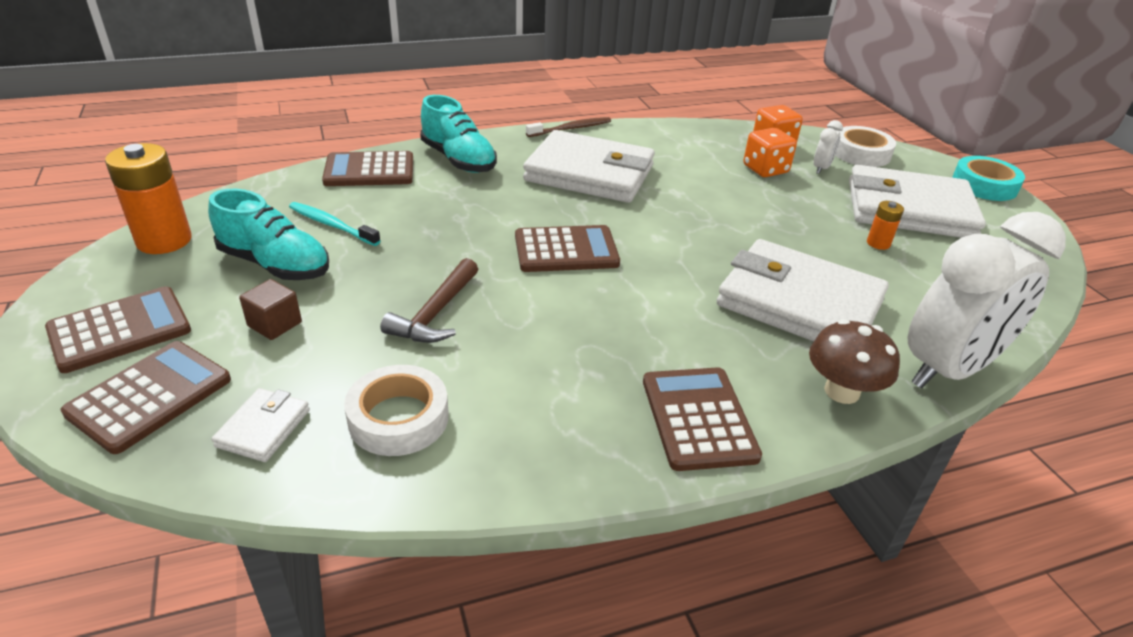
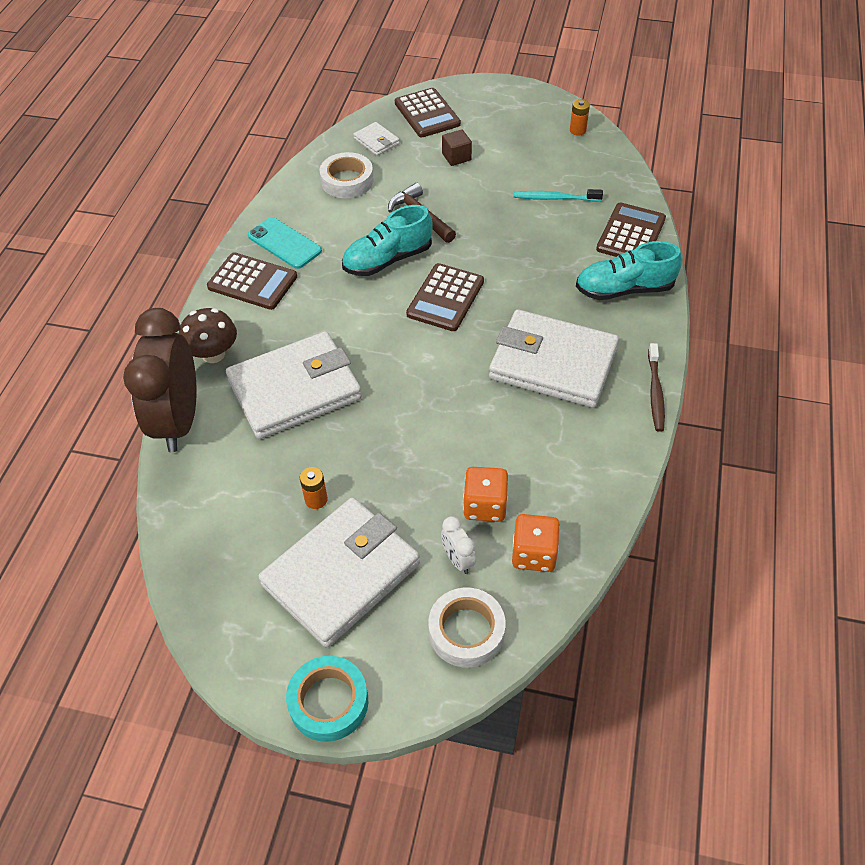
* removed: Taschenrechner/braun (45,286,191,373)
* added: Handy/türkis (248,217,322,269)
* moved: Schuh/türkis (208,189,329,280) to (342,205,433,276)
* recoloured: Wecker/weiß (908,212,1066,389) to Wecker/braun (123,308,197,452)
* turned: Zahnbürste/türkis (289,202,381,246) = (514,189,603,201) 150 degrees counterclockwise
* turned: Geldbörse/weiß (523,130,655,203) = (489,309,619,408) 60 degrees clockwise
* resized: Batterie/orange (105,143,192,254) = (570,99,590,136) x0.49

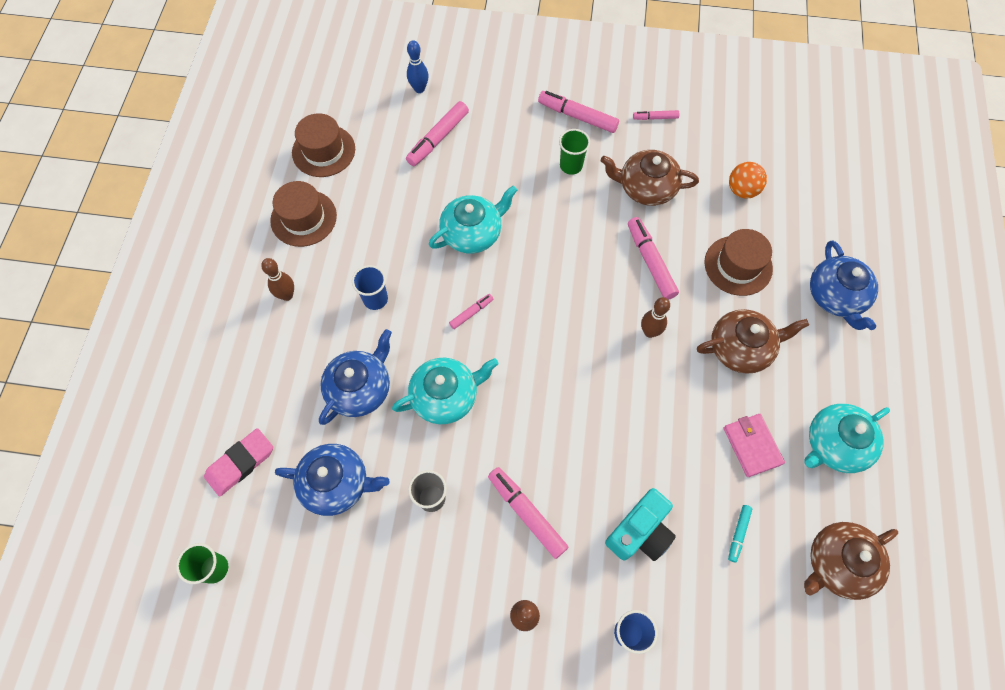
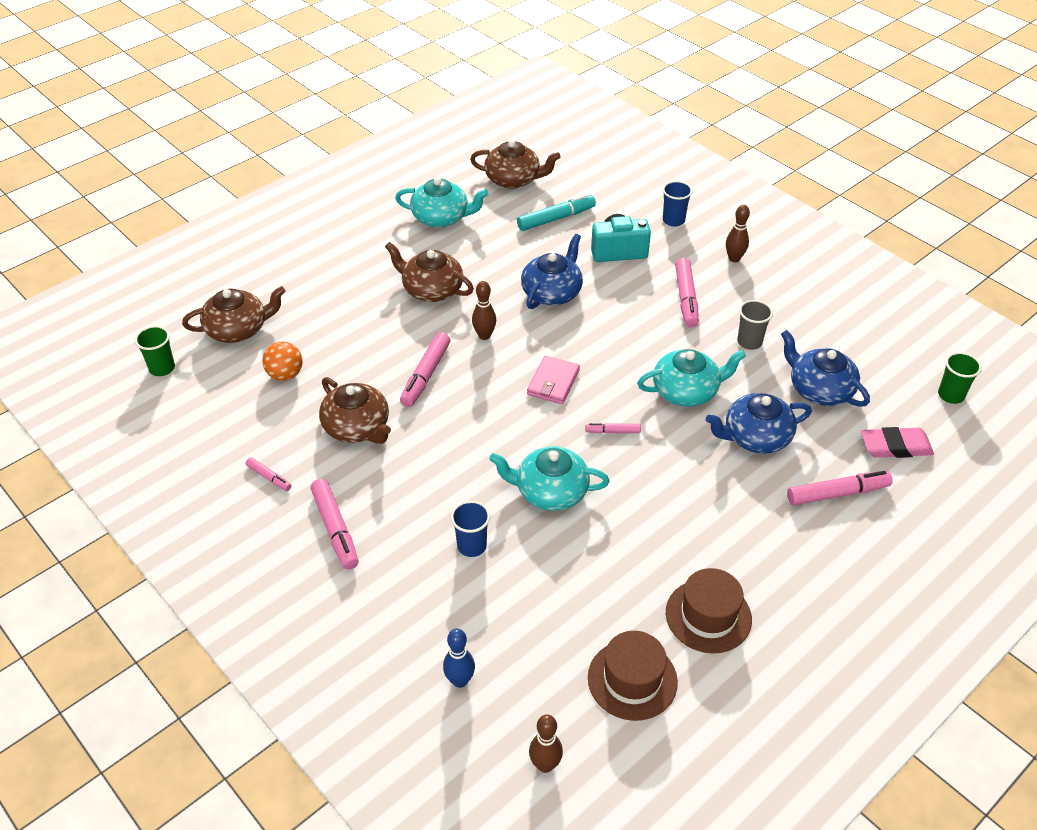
* removed: Hut/braun (704,229,773,296)
* added: Teekanne/braun (182,286,286,343)
* moved: Bowlingkegel/braun (261,258,294,301) to (529,714,563,773)
* moved: Becher/blau (352,265,388,310) to (451,501,490,557)
* moved: Filzstift/rosa (406,101,469,166) to (787,471,893,506)
* moved: Becher/grün (559,129,590,175) to (135,326,175,376)
* moved: Geldbörse/rosa (724,414,785,477) to (527,356,580,404)
* moved: Teekanne/blau (810,240,878,330) to (521,234,583,309)
* turned: Teekanne/türkis (392,358,498,424) = (637,349,746,407) 150 degrees clockwise
* resized: Filzstift/türkis (728,505,752,563) = (517,194,596,231) x1.84

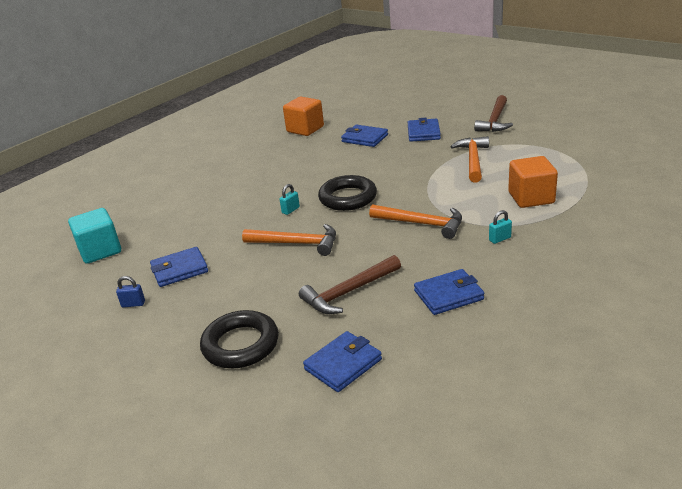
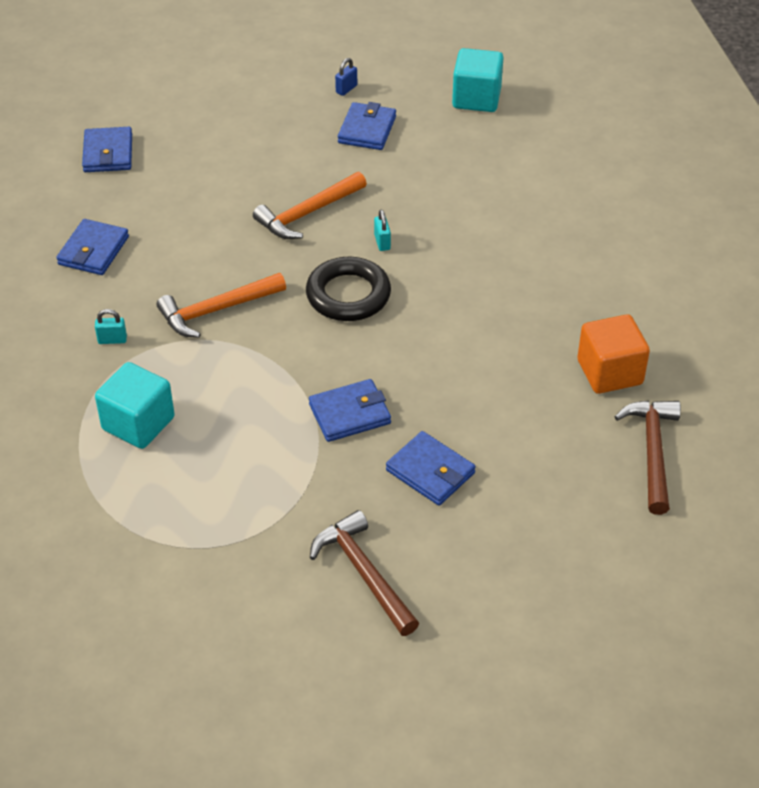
* removed: Ring/schwarz (200,310,279,368)
* removed: Hammer/orange (450,136,489,182)
* moved: Hammer/braun (299,255,401,314) to (615,400,681,515)
* moved: Geldbörse/blau (341,125,388,147) to (309,379,391,442)
* recoloured: Kubus/orange (508,156,558,208) to Kubus/türkis (95,362,175,449)
* turned: Vorhängeschloss/türkis (489,210,512,244) = (95,309,127,344) 75 degrees clockwise

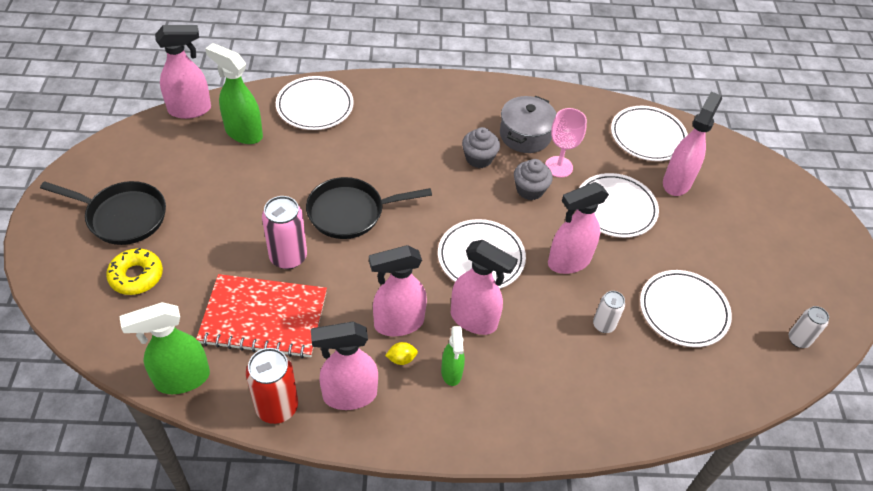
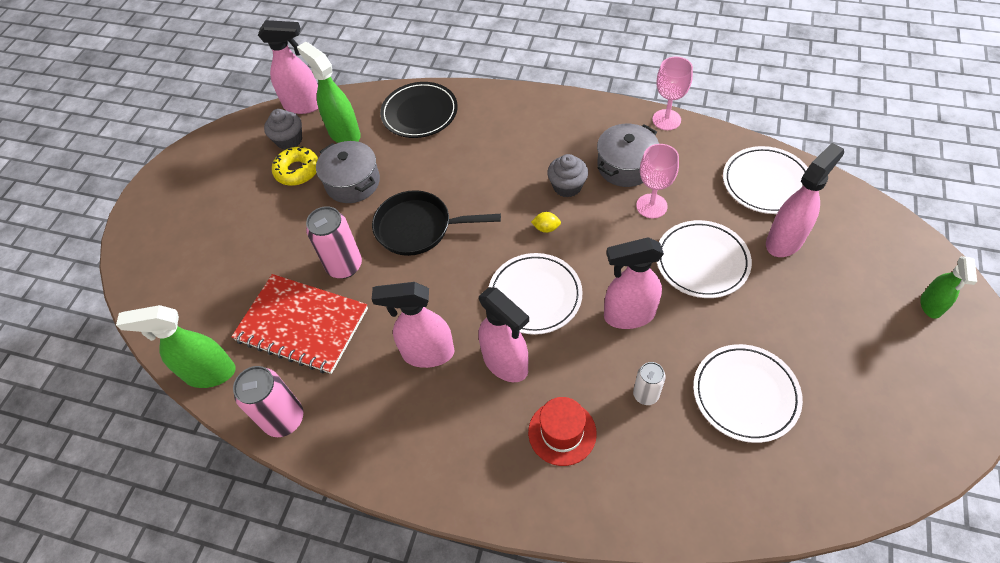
* removed: Pfanne/schwarz (40,181,166,245)
* removed: Sprühflasche/rosa (311,321,378,410)
* removed: Dose/weiß (789,306,829,348)
* added: Kochtopf/grau (316,141,380,203)
* added: Hut/rot (528,397,597,466)
* added: Kelch/rosa (652,57,693,130)
* moved: Donut/gelb (106,248,163,295) to (272,146,318,186)
* moved: Zitrone/gelb (385,342,418,365) to (531,212,561,233)
* moved: Sprühflasche/grün (441,326,465,386) to (920,256,977,319)
* moved: Muffin/grau (514,159,553,200) to (264,109,302,150)
* recoloured: Dose/rot (246,348,298,424) to Dose/rosa (233,366,303,437)
* recoloured: Teller/weiß (276,76,354,130) to Teller/schwarz (380,82,458,138)

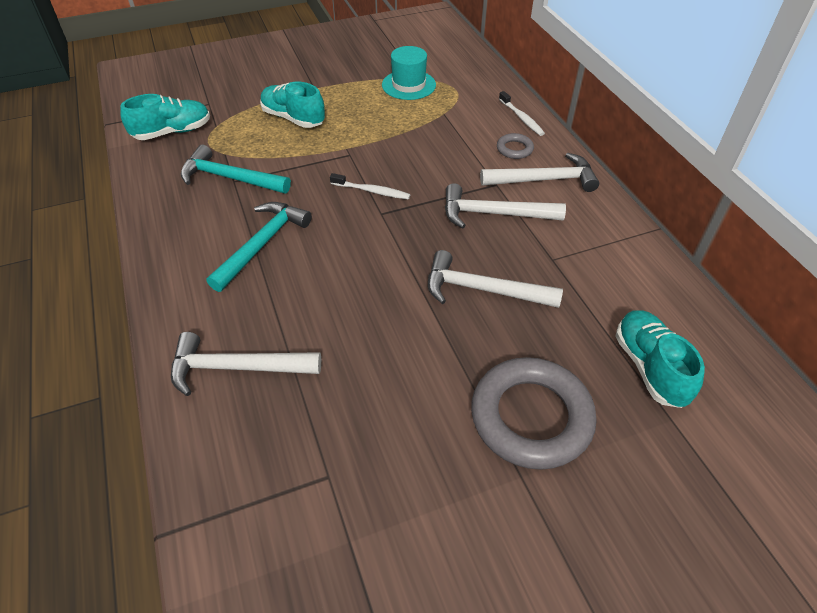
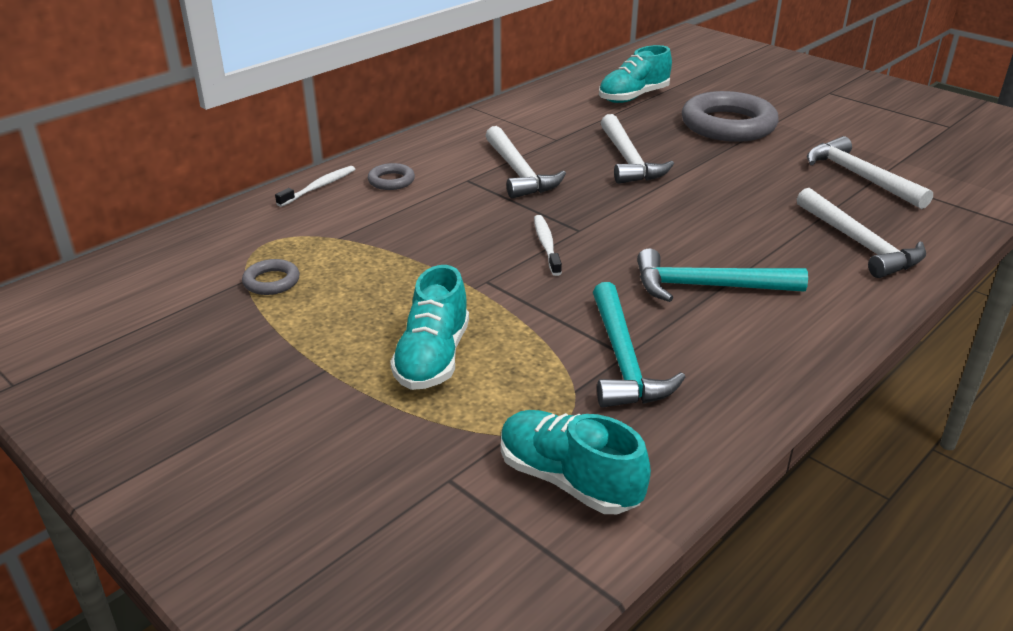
* moved: Hammer/weiß (480,153,599,192) to (807,136,933,209)
* replaced: Hut/türkis (382,46,436,100) to Ring/grau (242,259,300,295)

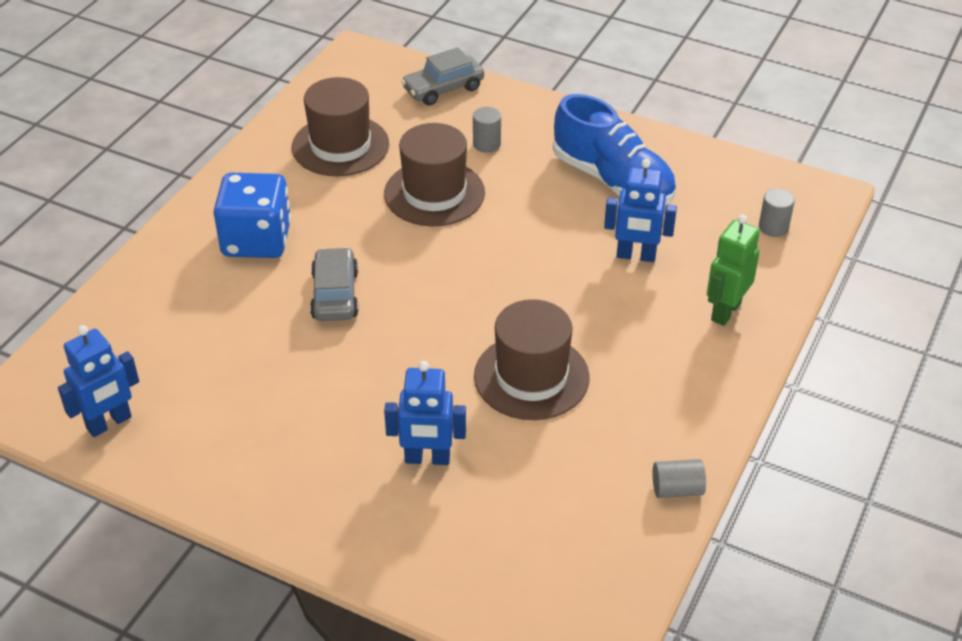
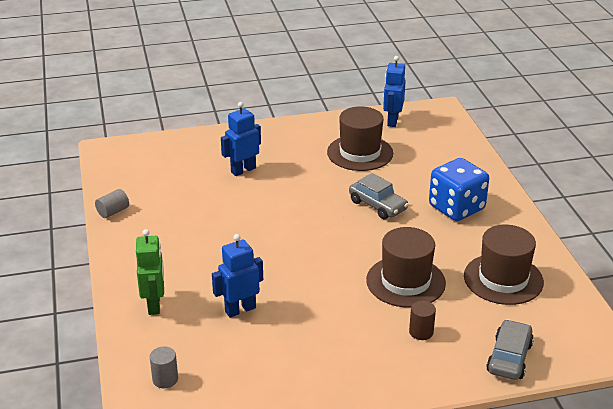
* removed: Schuh/blau (553,94,676,204)
* moved: Hut/braun (474,299,590,420) to (327,106,393,171)
* recoloured: Vollzylinder/grau (473,107,501,153) to Vollzylinder/braun (409,301,436,340)

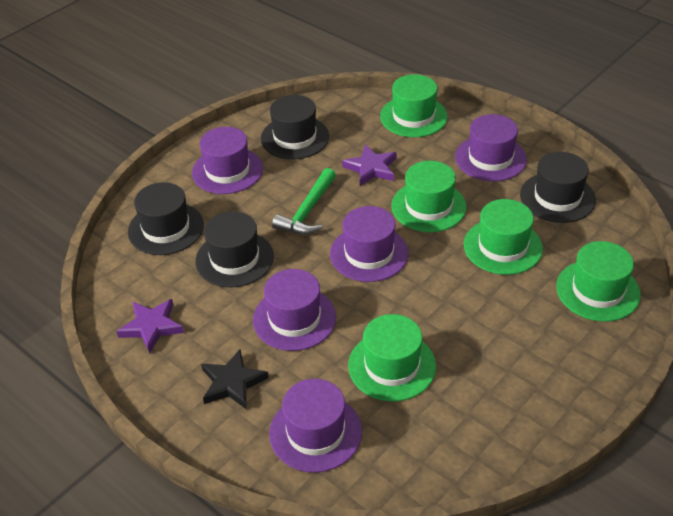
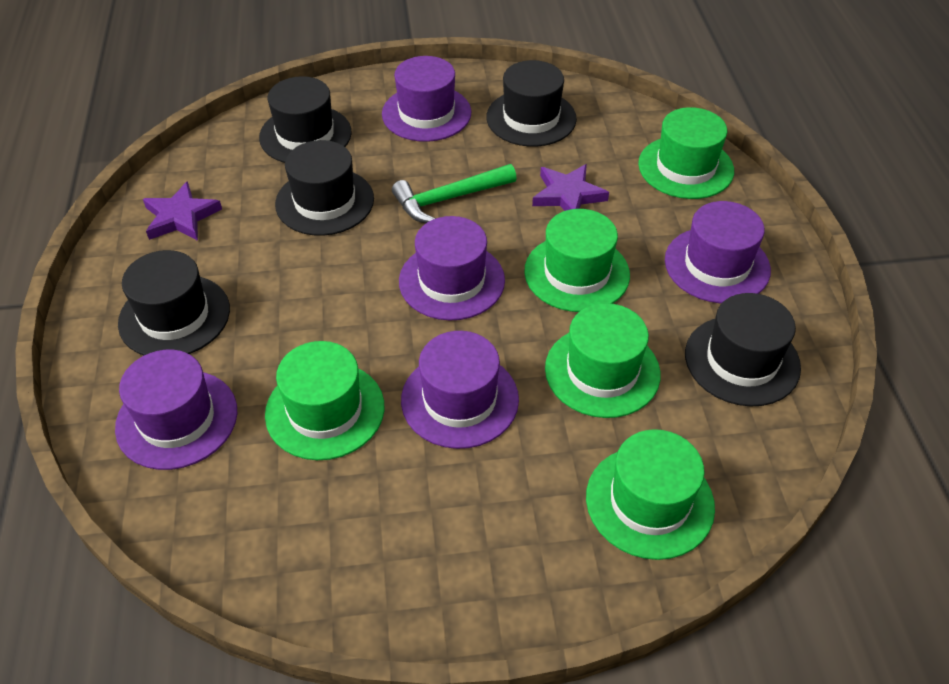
* moved: Hut/lila (253,269,336,351) to (401,331,519,449)
* replaced: Stern/schwarz (201,349,269,409) to Hut/schwarz (118,250,230,355)

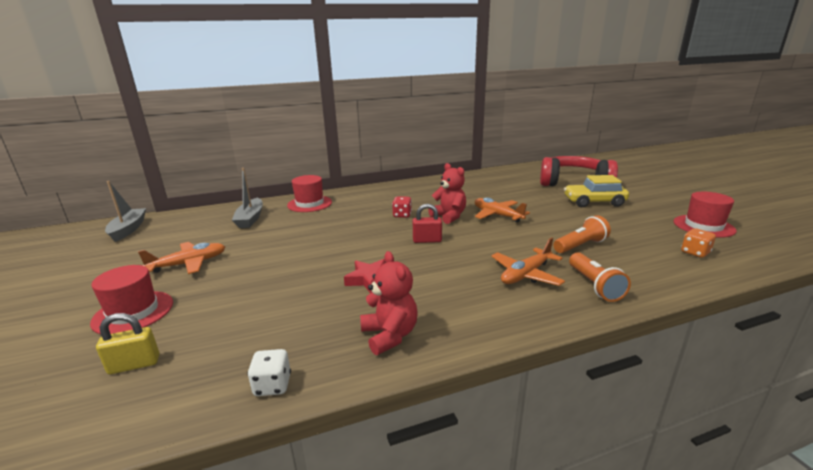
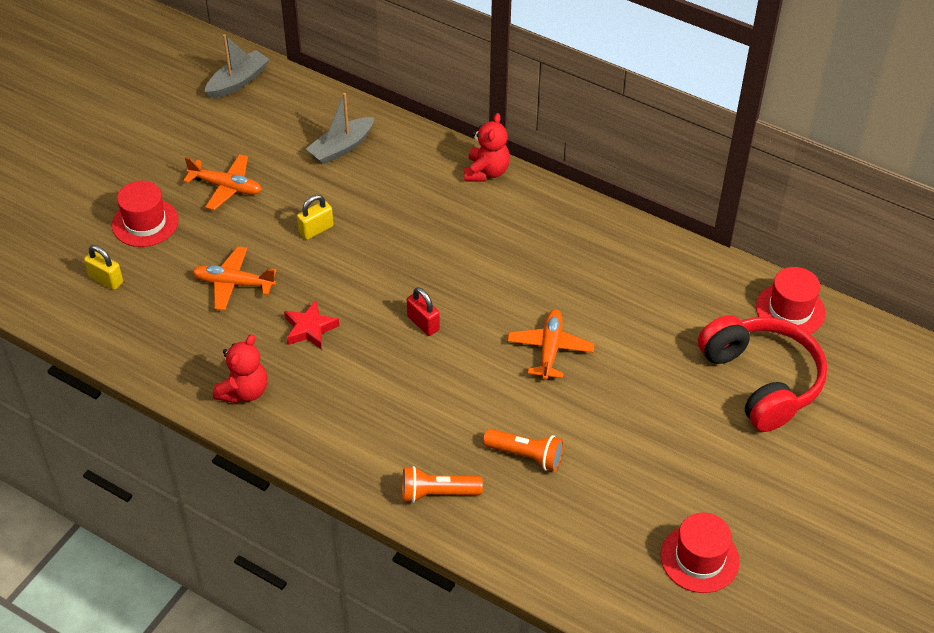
* removed: Spielwürfel/weiß (247,349,291,396)
* removed: Spielwürfel/rot (392,196,412,218)
* removed: Auto/gelb (564,175,629,207)
* removed: Spielwürfel/orange (681,228,716,258)
* added: Vorhängeschloss/gelb (297,195,333,240)
* moved: Hut/rot (287,175,332,212) to (756,267,826,335)
* moved: Teddybär/rot (428,163,466,224) to (464,113,510,181)
* moved: Flugzeug/orange (491,237,565,286) to (192,246,277,311)
* turned: Taschenlampe/orange (569,252,631,302) = (402,466,483,503) 45 degrees clockwise

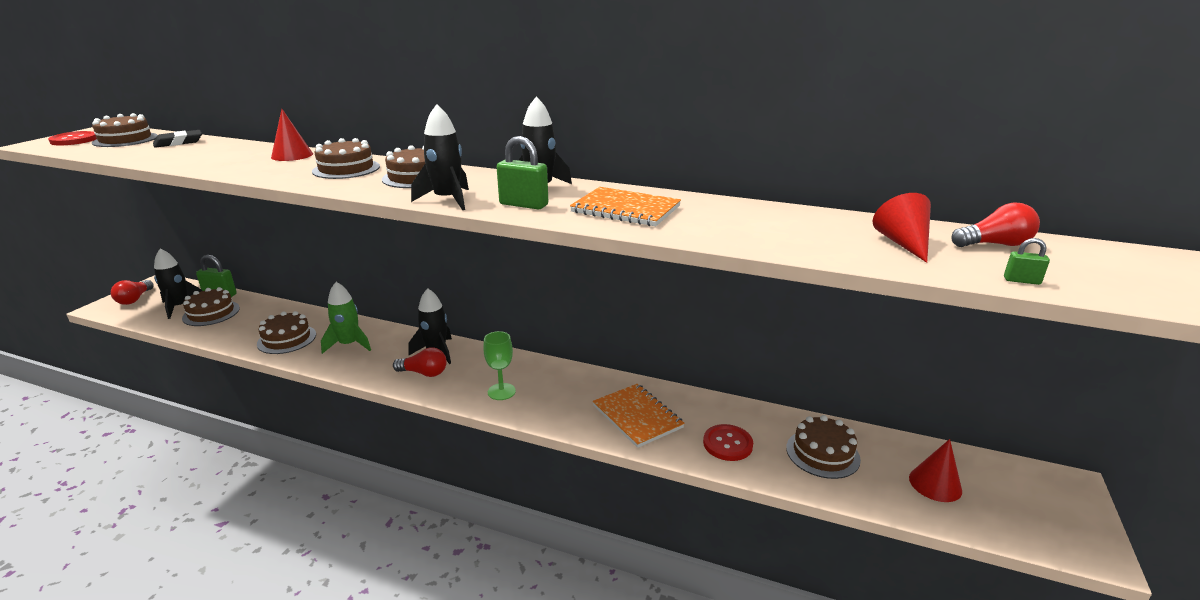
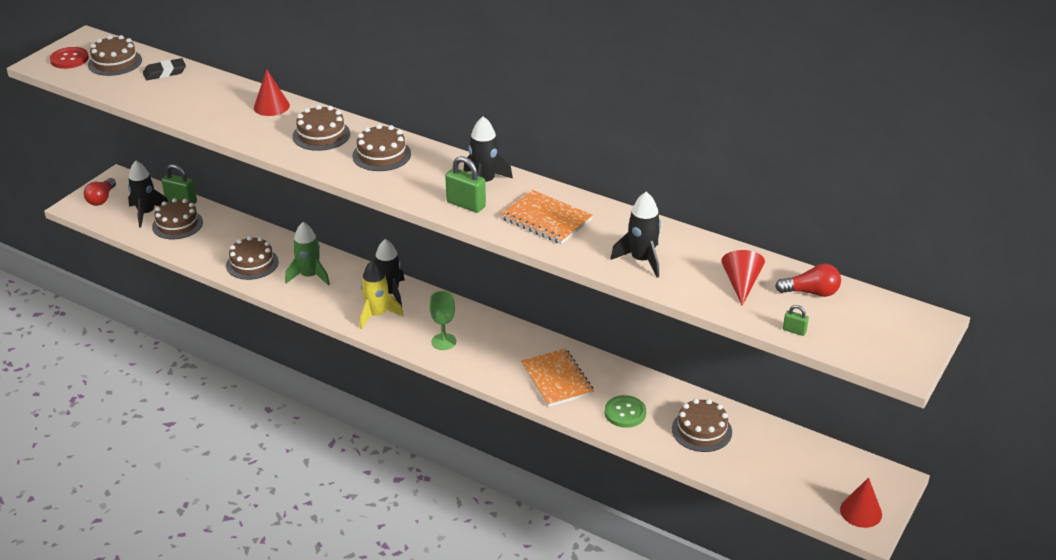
* moved: Rakete/schwarz (411,104,469,210) to (610,192,661,278)
* moved: Kegel/rot (909,439,962,502) to (840,477,882,528)
* replaced: Glühbirne/rot (393,347,447,377) to Rakete/gelb (360,260,404,330)
* recoloured: Knopf/rot (703,424,753,461) to Knopf/grün (605,395,646,428)

